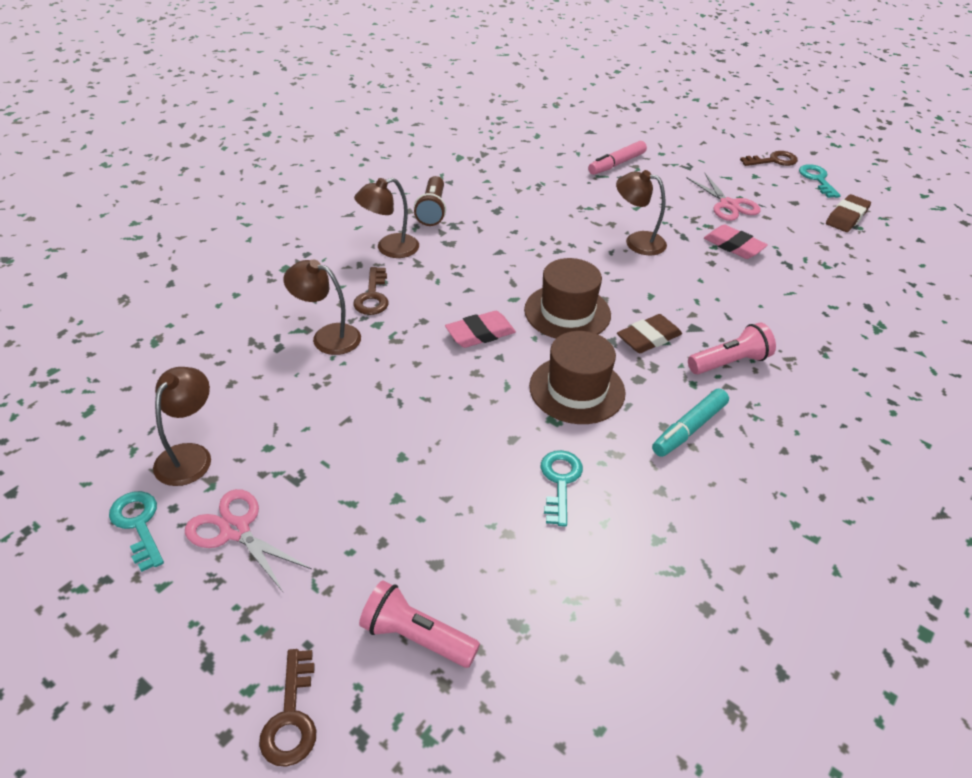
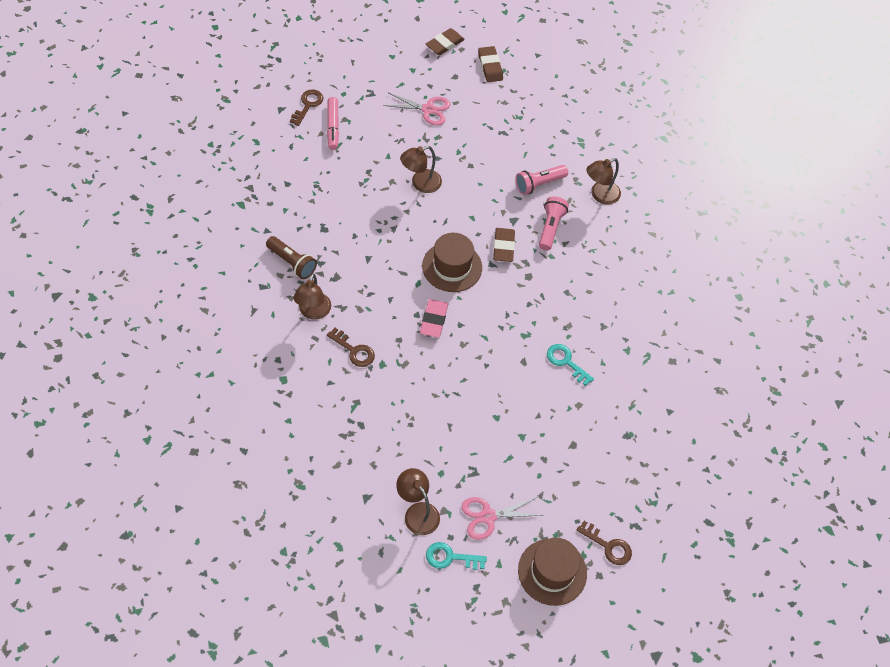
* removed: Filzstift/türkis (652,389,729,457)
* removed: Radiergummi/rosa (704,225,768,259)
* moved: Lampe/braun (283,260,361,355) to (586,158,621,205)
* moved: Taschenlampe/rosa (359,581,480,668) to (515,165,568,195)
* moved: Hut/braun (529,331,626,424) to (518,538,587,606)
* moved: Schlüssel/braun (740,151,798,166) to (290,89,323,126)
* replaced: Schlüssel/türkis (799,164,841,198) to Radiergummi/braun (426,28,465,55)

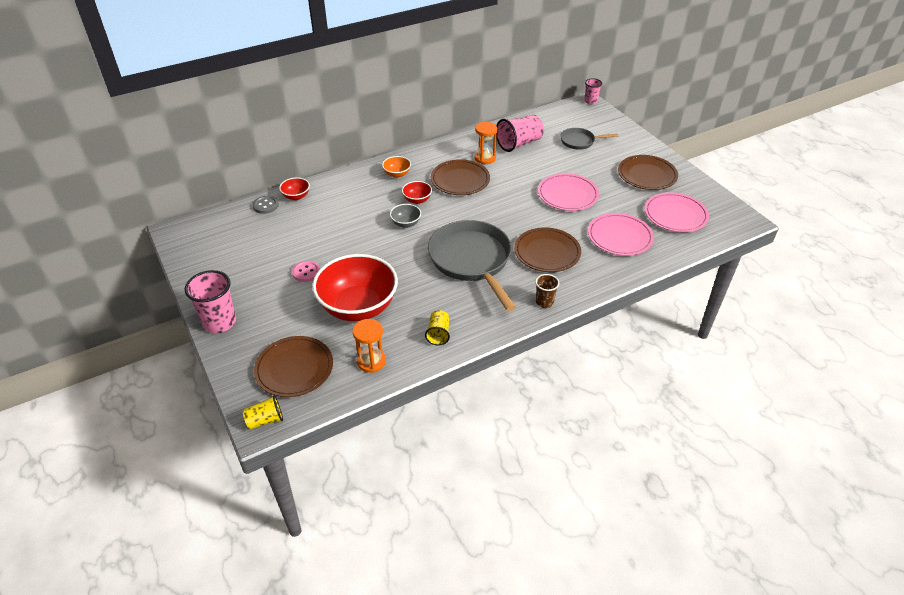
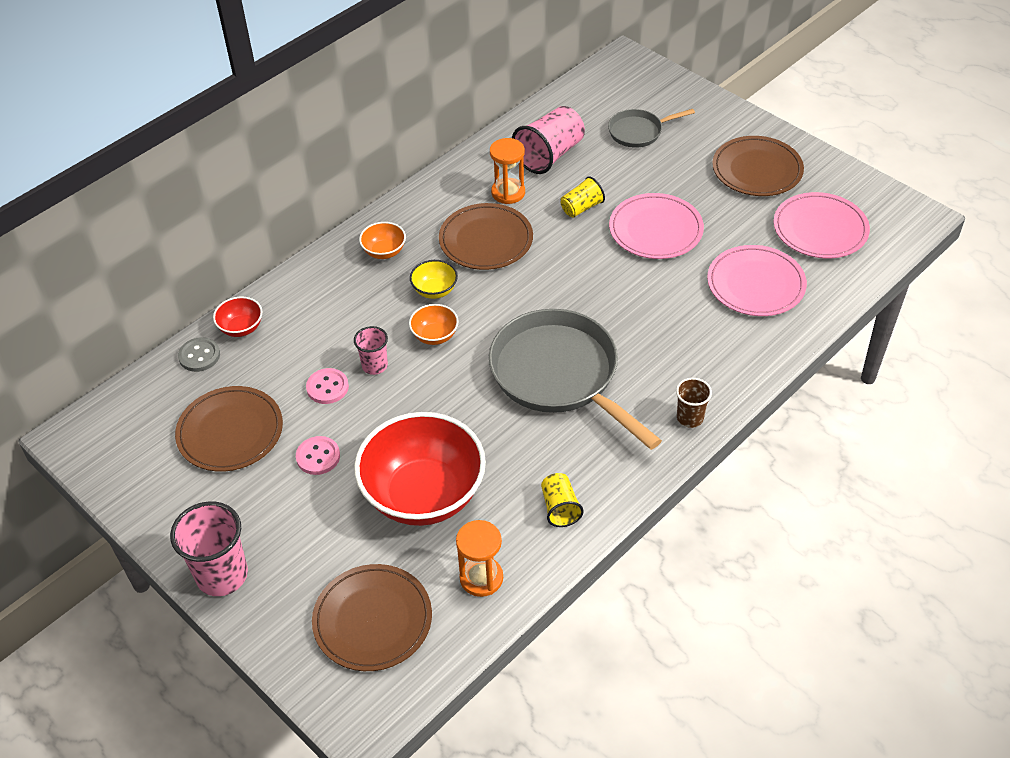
* added: Knopf/rosa (306,368,349,404)
* moved: Becher/gelb (243,395,283,429) to (561,176,605,217)
* moved: Teller/braun (514,227,581,272) to (175,386,283,472)
* moved: Becher/rosa (584,78,602,104) to (354,326,388,375)
* recoloured: Schüssel/grau (390,204,421,228) to Schüssel/orange (409,304,459,345)
* recoloured: Schüssel/rot (402,181,432,204) to Schüssel/gelb (410,260,458,299)

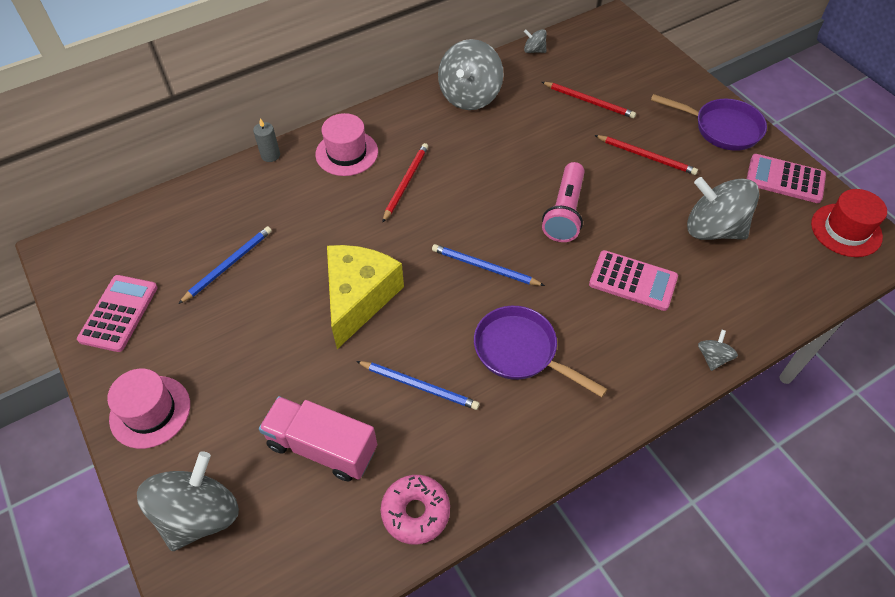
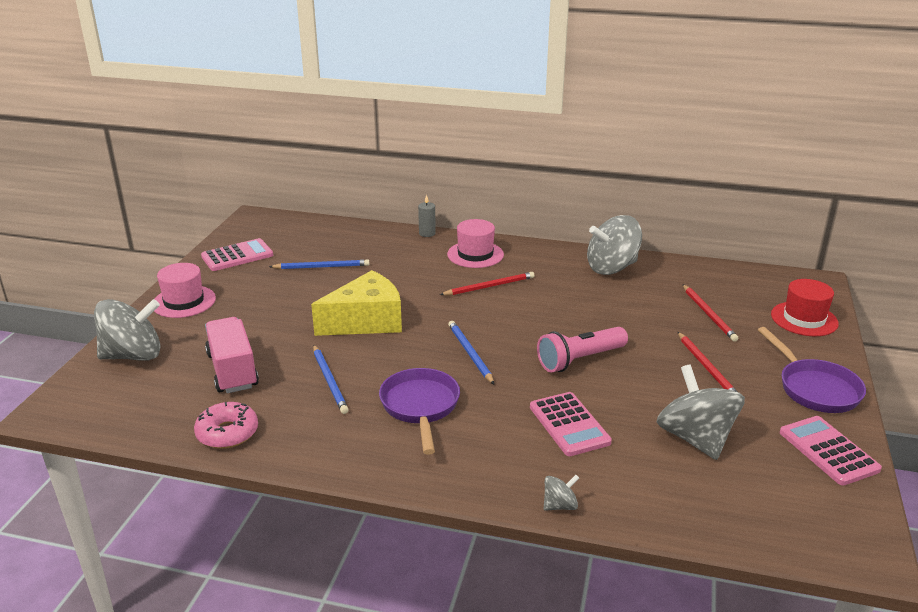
* removed: Kreisel/grau (524,29,547,53)
* moved: Hut/rot (811,189,887,257) to (771,279,839,336)

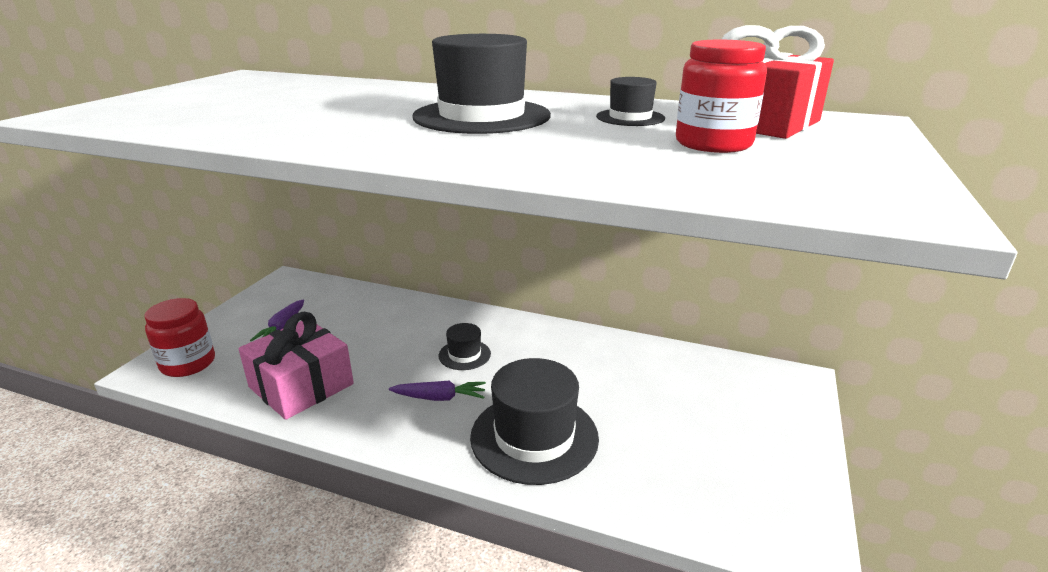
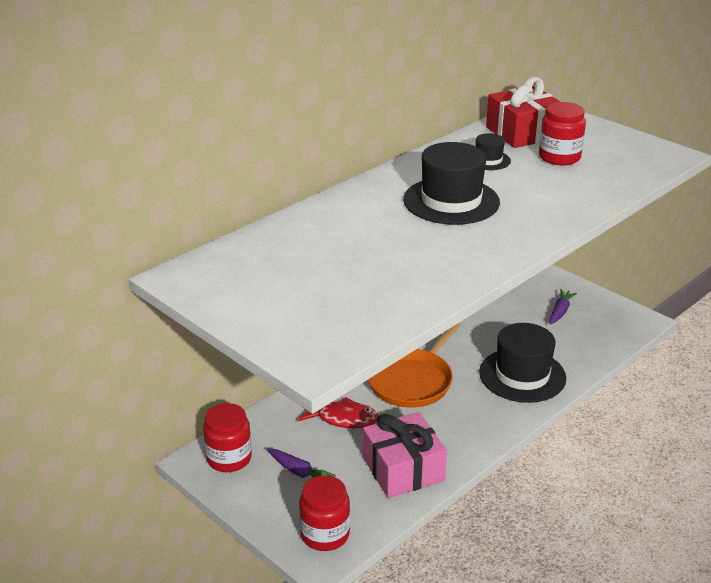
* added: Einmachglas/rot (203,403,252,472)
* added: Fisch/rot (298,397,379,429)
* moved: Karotte/lila (389,381,486,401) to (549,289,577,325)
* replaced: Hut/schwarz (439,323,491,370) to Pfanne/orange (368,323,461,408)

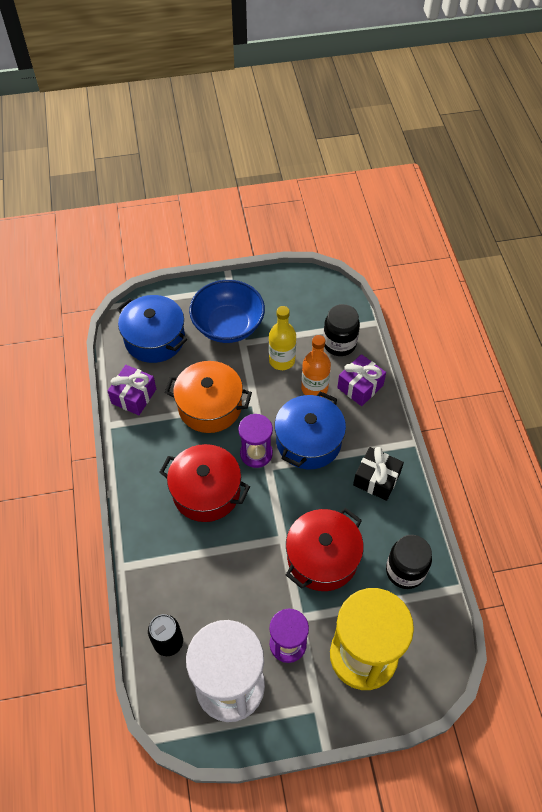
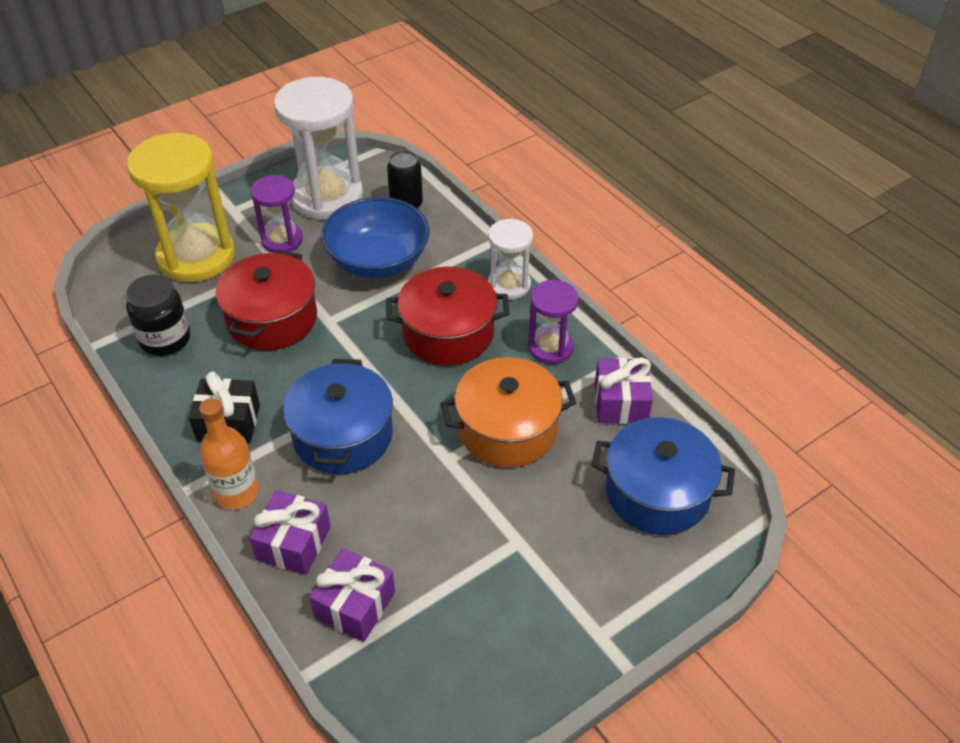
* removed: Flasche/gelb (269,306,296,370)
* added: Sanduhr/weiß (488,219,533,300)
* moved: Schüssel/blau (189,280,265,343) to (321,197,429,278)
* moved: Sanduhr/lila (238,414,273,468) to (528,280,579,364)
* moved: Flasche/orange (301,335,331,397) to (199,398,259,509)
* replaced: Einmachglas/schwarz (323,304,360,356) to Geschenk/lila (309,548,395,642)

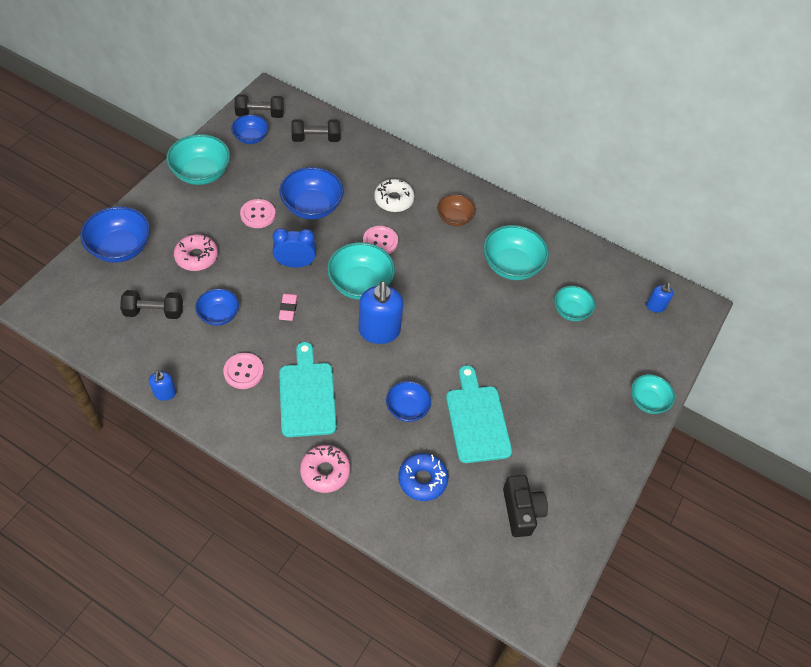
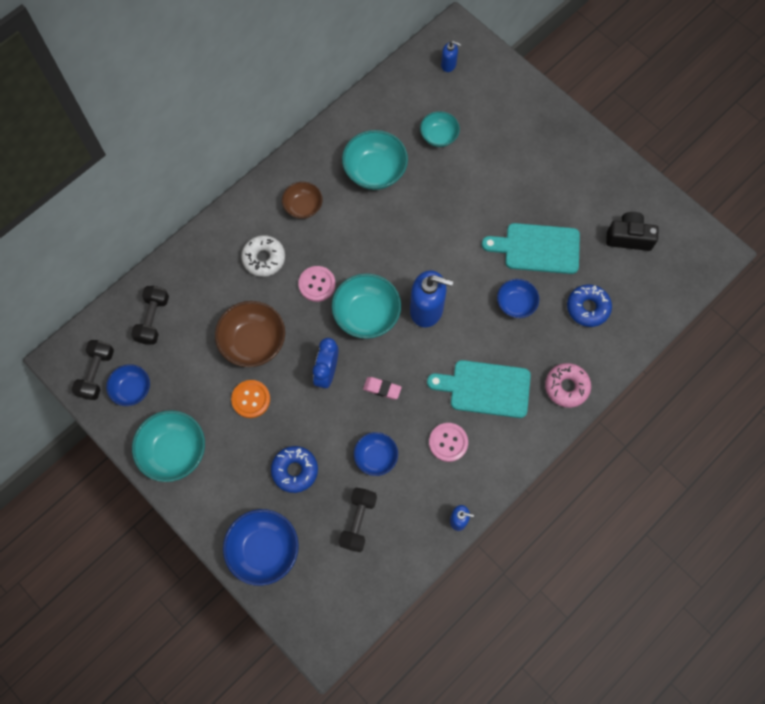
* removed: Schüssel/türkis (631,374,675,414)
* recoloured: Donut/rosa (174,234,218,271) to Donut/blau (271,446,318,493)
* recoloured: Knopf/rosa (240,199,276,228) to Knopf/orange (231,380,270,418)
* recoloured: Schüssel/blau (279,167,344,219) to Schüssel/braun (215,301,285,367)

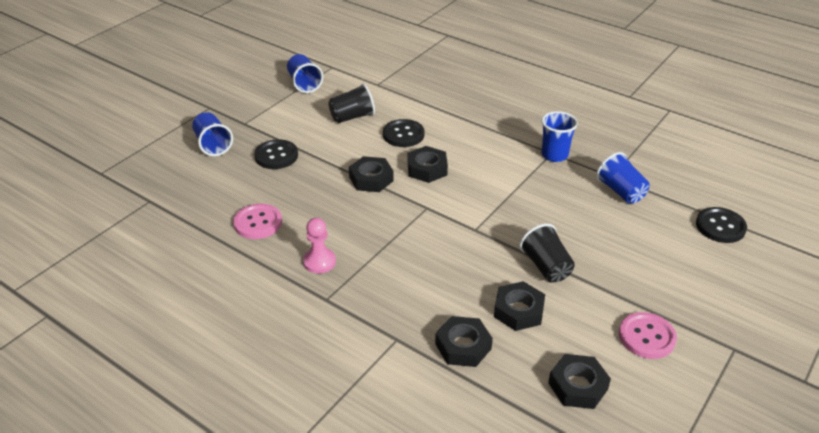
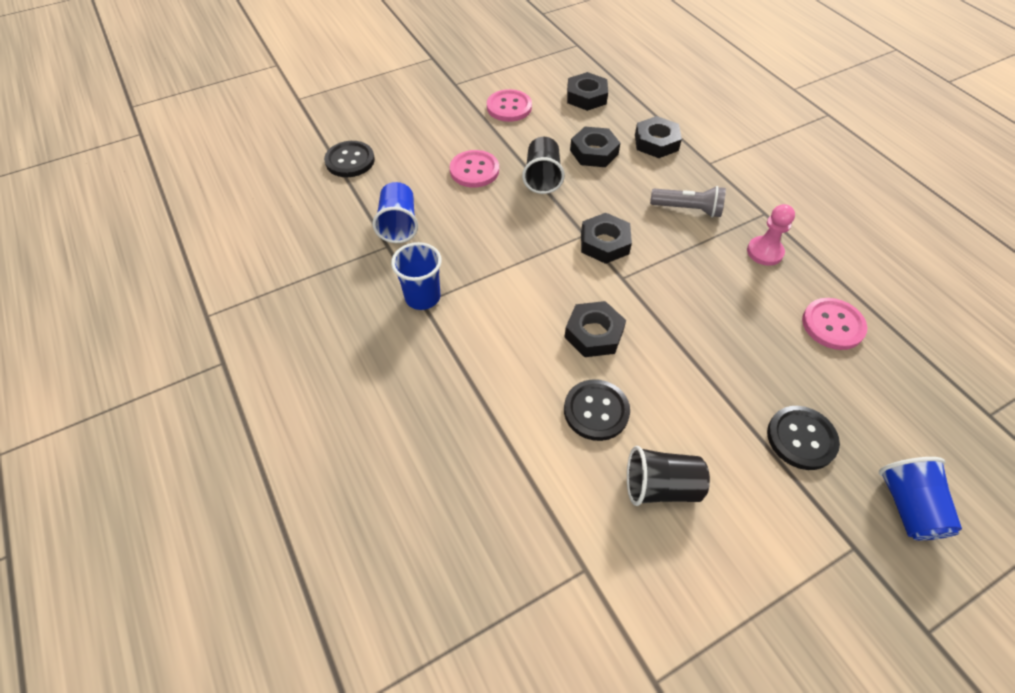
* removed: Becher/blau (287,54,323,93)
* added: Knopf/rosa (450,150,499,187)
* added: Taschenlampe/grau (650,186,726,218)
* moved: Sechskantmutter/schwarz (349,156,394,192) to (581,213,632,264)

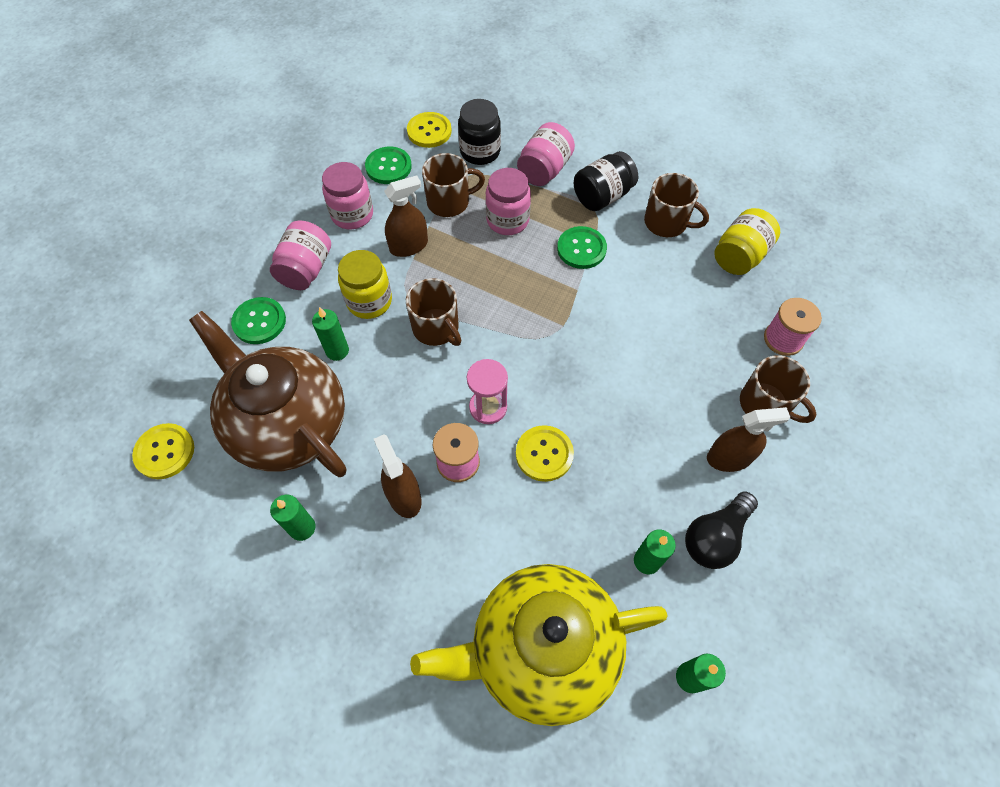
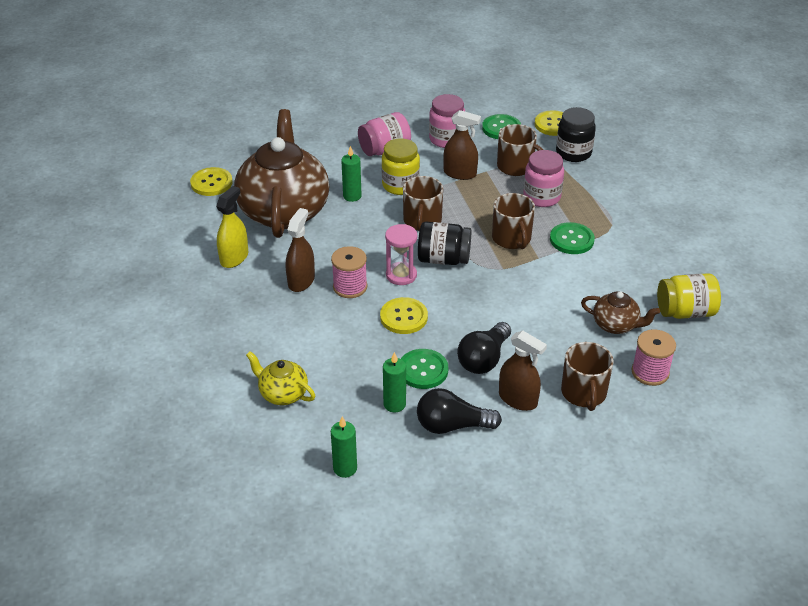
* removed: Einmachglas/rosa (517,122,575,186)
* added: Glühbirne/schwarz (457,322,511,374)
* added: Teekanne/braun (581,291,660,334)
* moved: Knopf/grün (231,297,286,344) to (401,349,448,389)
* moved: Einmachglas/schwarz (574,151,638,211) to (418,222,471,265)
* moved: Tasse/braun (644,173,709,237) to (492,193,535,249)
* replaced: Kerze/grün (270,495,316,541) to Sprühflasche/gelb (216,186,248,268)
* resized: Teekanne/gelb (410,564,668,726) = (246,351,315,405) x0.44

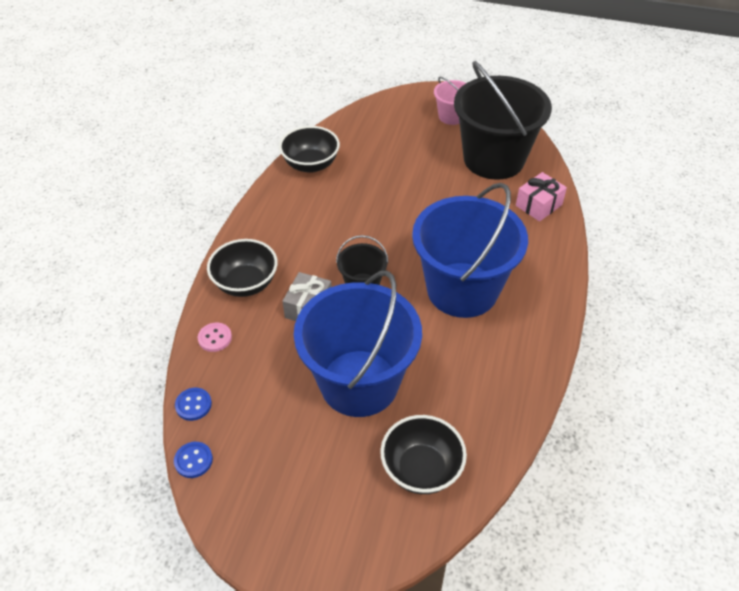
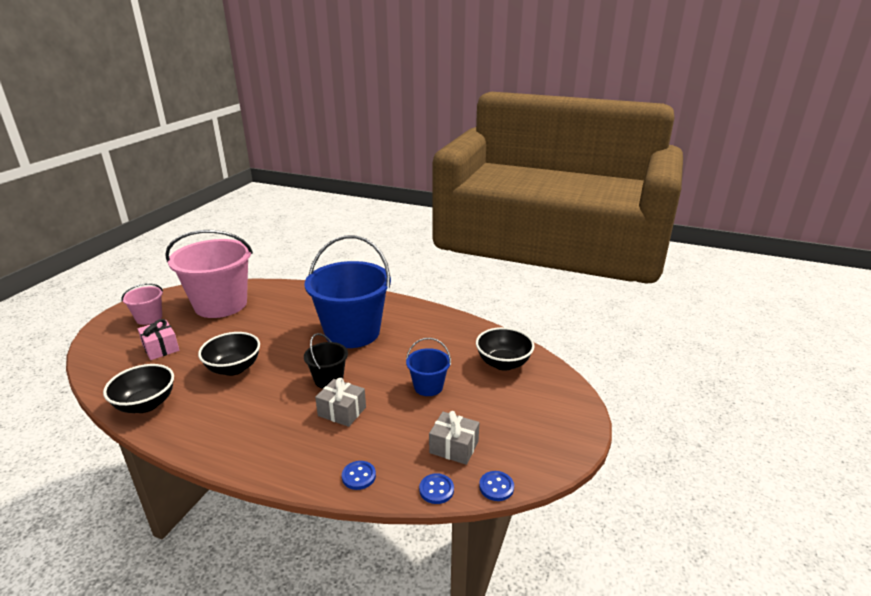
* added: Geschenk/grau (429,411,479,465)
* moved: Schüssel/schwarz (207,239,278,297) to (198,332,260,376)
* moved: Geschenk/rosa (516,172,567,222) to (138,319,179,360)
* recoloured: Knopf/rosa (198,323,232,352) to Knopf/blau (342,461,376,490)
* recoloured: Eimer/schwarz (454,61,552,180) to Eimer/rosa (165,230,253,318)
* resized: Eimer/blau (294,271,422,417) = (406,338,451,396) x0.46

